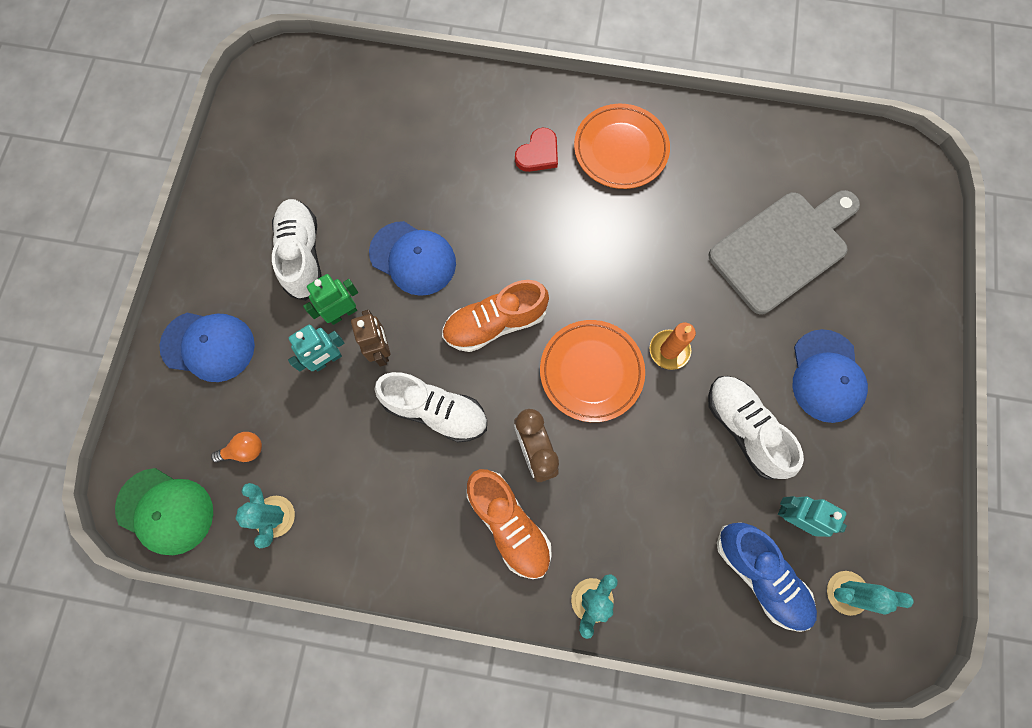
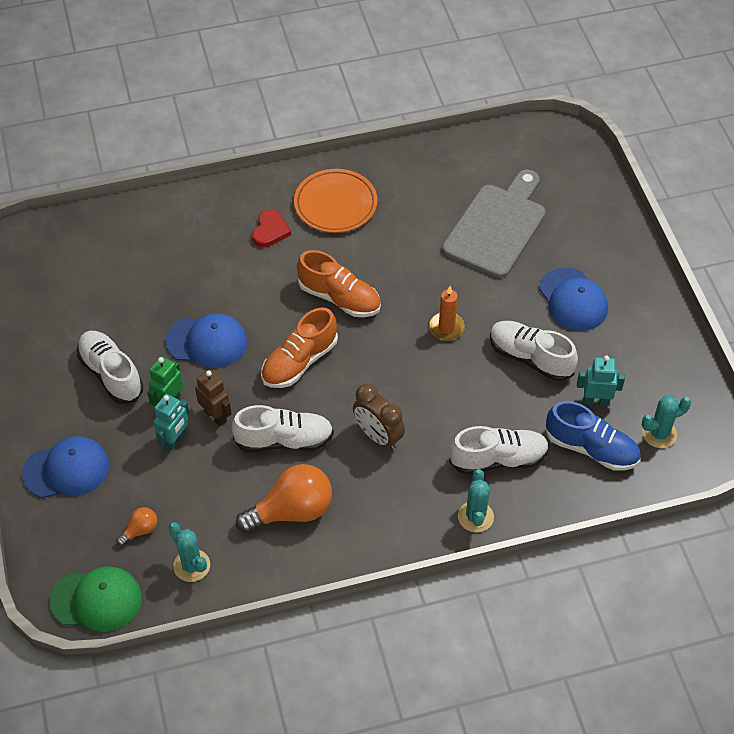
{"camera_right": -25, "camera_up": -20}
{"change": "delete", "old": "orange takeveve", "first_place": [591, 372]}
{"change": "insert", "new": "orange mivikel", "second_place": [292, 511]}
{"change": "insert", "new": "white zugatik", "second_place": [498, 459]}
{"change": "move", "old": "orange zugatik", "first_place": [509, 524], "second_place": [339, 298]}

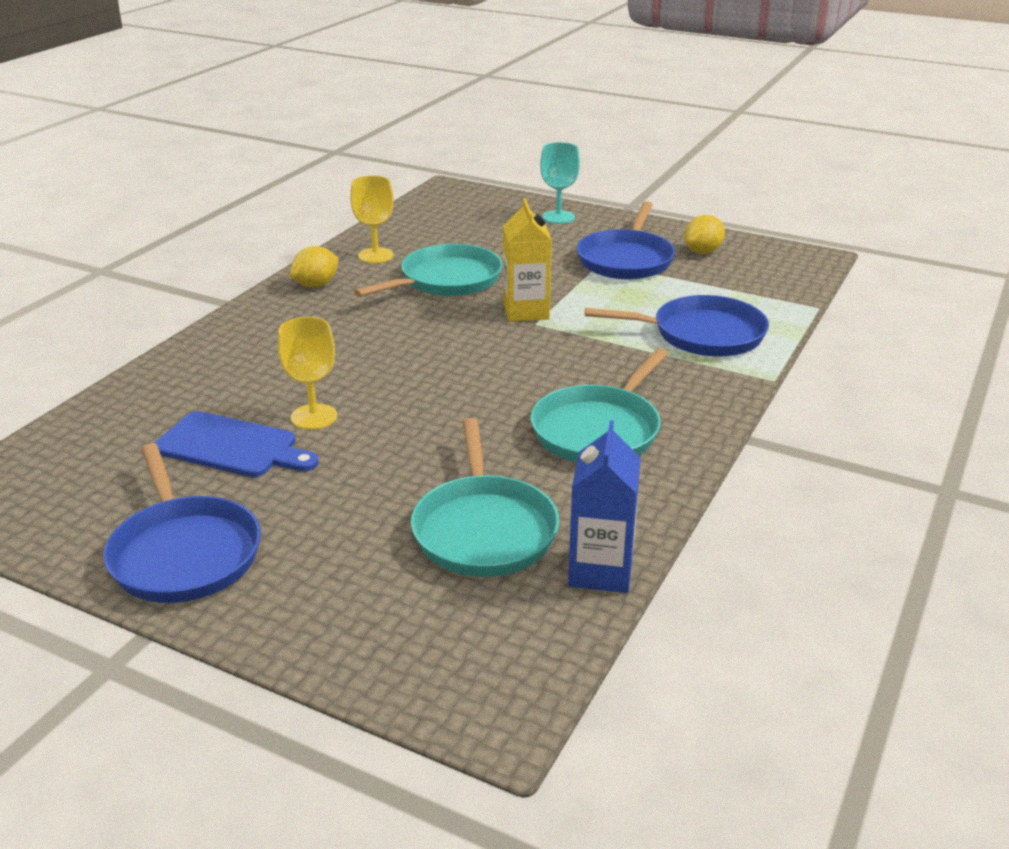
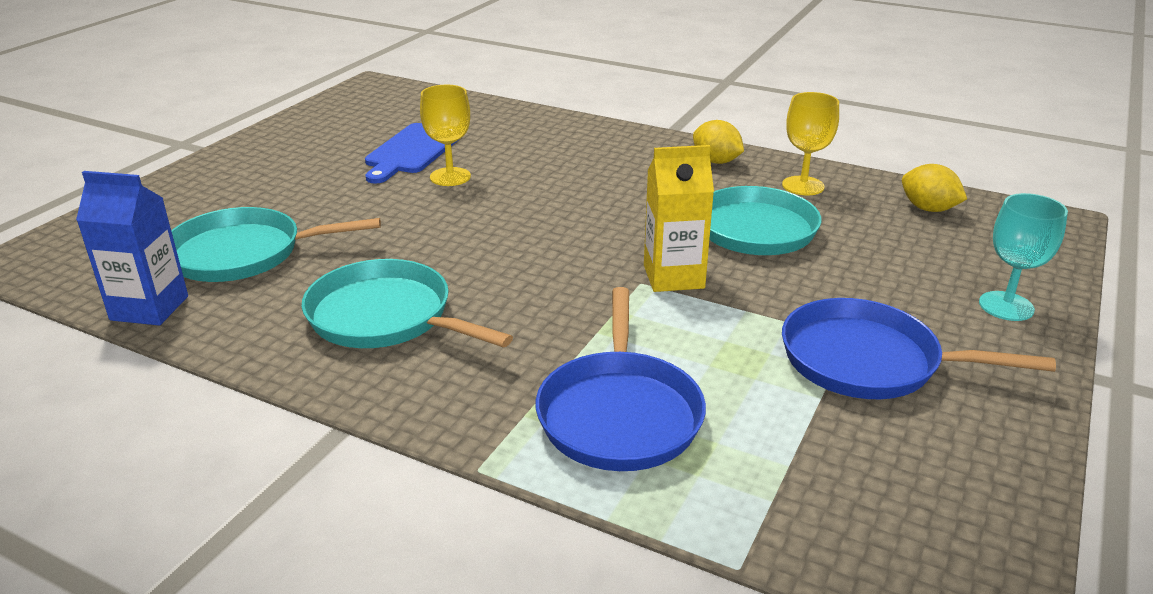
{"camera_right": 90, "camera_up": 0}
{"change": "delete", "old": "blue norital", "first_place": [184, 553]}
{"change": "move", "old": "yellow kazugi", "first_place": [702, 251], "second_place": [928, 209]}

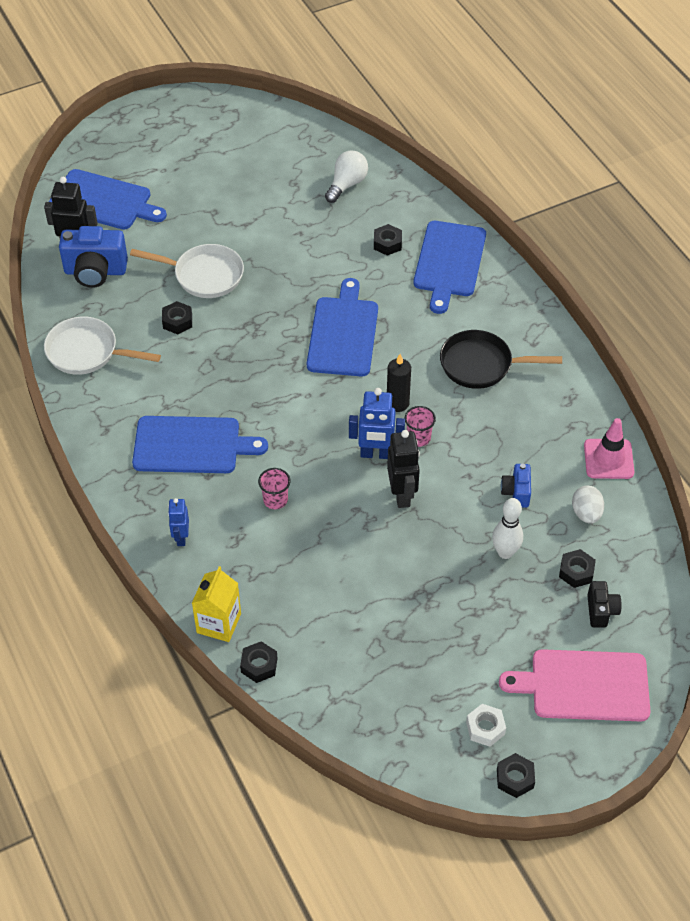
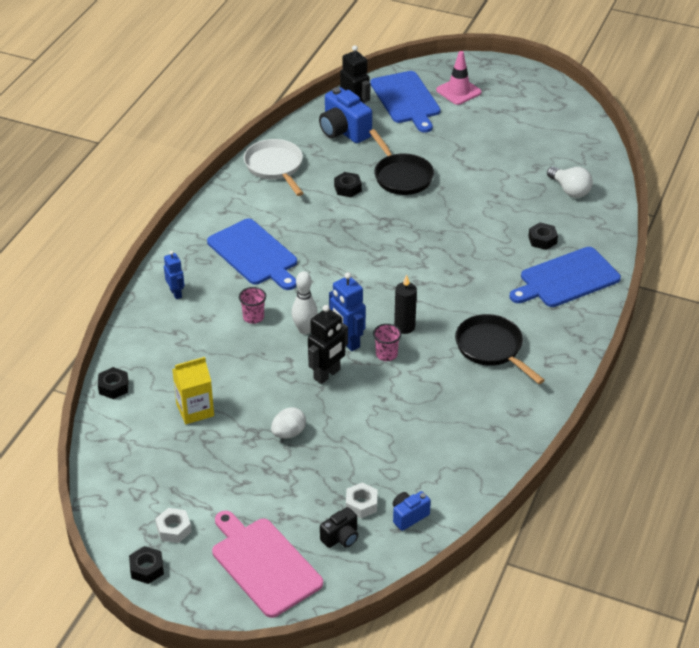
{"camera_right": 50, "camera_up": -10}
{"change": "delete", "old": "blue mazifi", "first_place": [343, 333]}
{"change": "move", "old": "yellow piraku", "first_place": [219, 623], "second_place": [195, 410]}
{"change": "move", "old": "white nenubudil", "first_place": [505, 552], "second_place": [305, 330]}
{"change": "move", "old": "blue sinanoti", "first_place": [516, 492], "second_place": [409, 516]}
{"change": "move", "old": "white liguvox", "first_place": [586, 513], "second_place": [288, 433]}
{"change": "move", "old": "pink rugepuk", "first_place": [608, 459], "second_place": [458, 91]}
{"change": "recolor", "old": "white norital", "new": "black norital", "first_place": [204, 275], "second_place": [401, 176]}
{"change": "recolor", "old": "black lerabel", "new": "white lerabel", "first_place": [576, 572], "second_place": [361, 504]}
{"change": "rotate", "old": "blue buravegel", "first_place": [181, 537], "second_place": [176, 293], "degrees": 105}
{"change": "rotate", "old": "white mivikel", "first_place": [347, 184], "second_place": [570, 190], "degrees": 60}

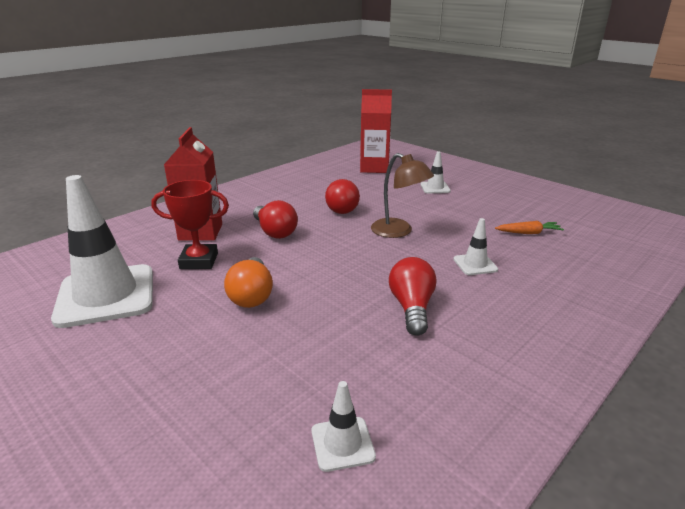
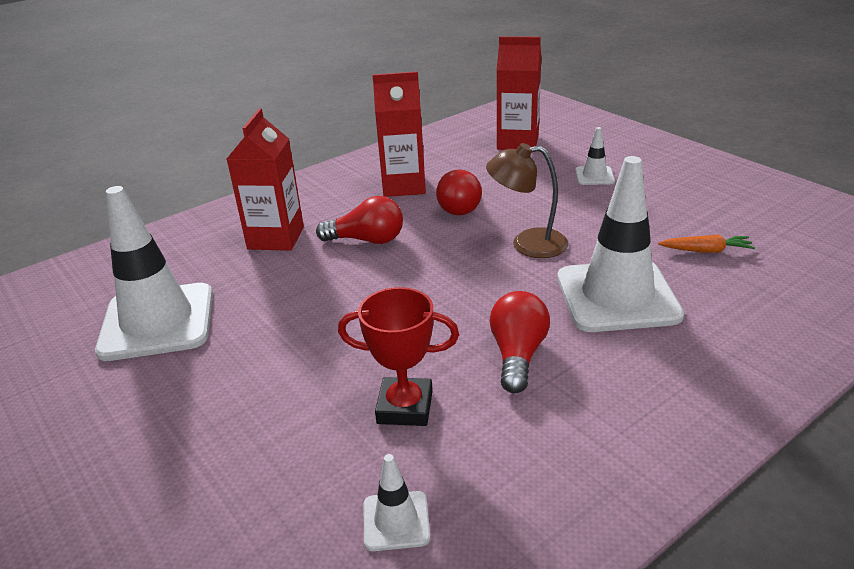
{"camera_right": 10, "camera_up": 5}
{"change": "delete", "old": "orange mivikel", "first_place": [252, 295]}
{"change": "insert", "new": "red piraku", "second_place": [404, 186]}
{"change": "move", "old": "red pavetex", "first_place": [199, 261], "second_place": [405, 407]}
{"change": "rotate", "old": "red mivikel", "first_place": [274, 232], "second_place": [367, 240], "degrees": -60}
{"change": "rotate", "old": "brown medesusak", "first_place": [398, 231], "second_place": [527, 244], "degrees": 135}
{"change": "resize", "old": "white rugepuk", "first_place": [475, 264], "second_place": [617, 296], "factor": 2.26}

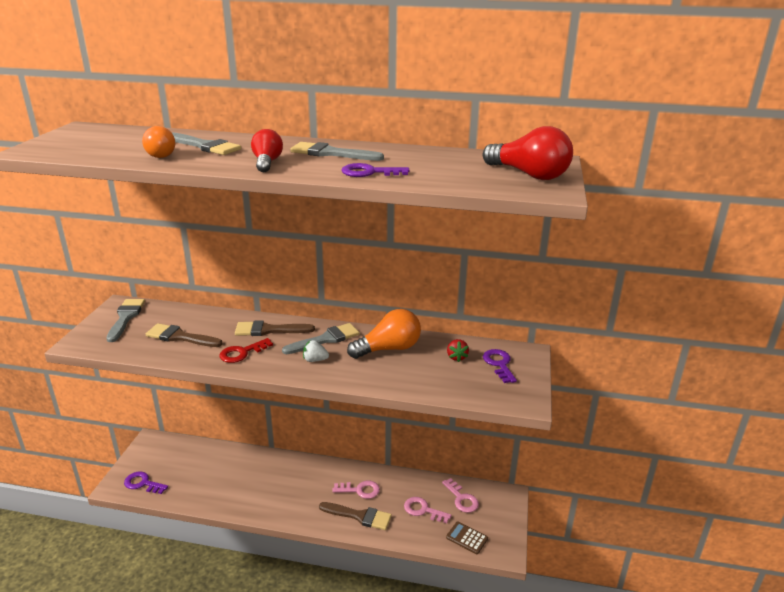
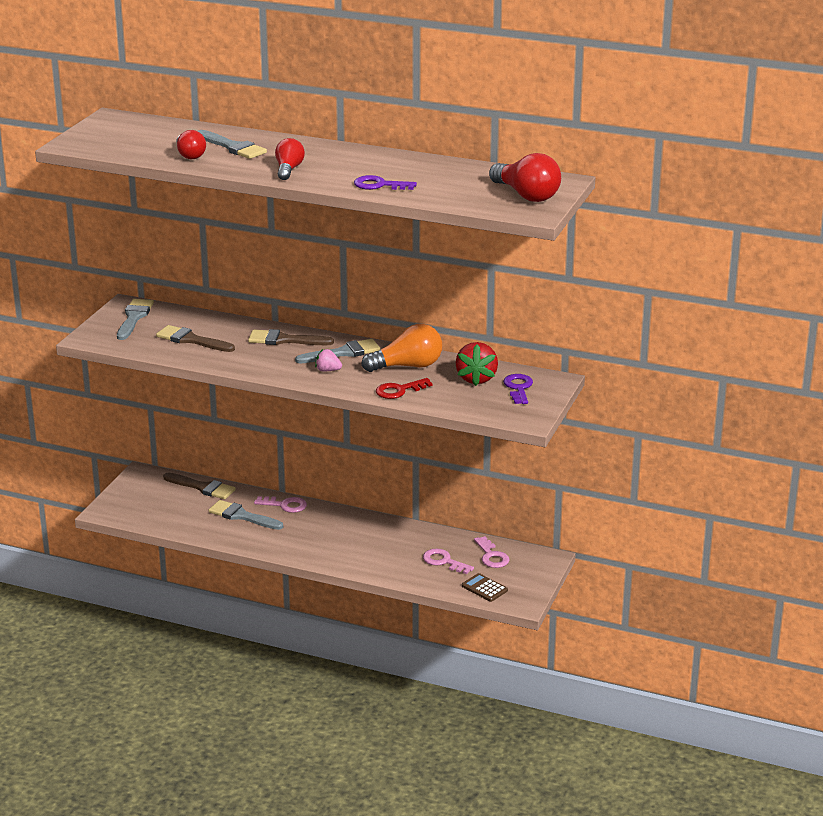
{"camera_right": 10, "camera_up": 0}
{"change": "delete", "old": "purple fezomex", "first_place": [143, 483]}
{"change": "move", "old": "red fezomex", "first_place": [242, 353], "second_place": [399, 390]}
{"change": "move", "old": "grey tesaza", "first_place": [331, 153], "second_place": [242, 516]}
{"change": "move", "old": "brown tesaza", "first_place": [359, 516], "second_place": [202, 487]}
{"change": "move", "old": "pink fezomex", "first_place": [360, 490], "second_place": [285, 505]}
{"change": "recolor", "old": "orange mivikel", "new": "red mivikel", "first_place": [159, 154], "second_place": [189, 155]}
{"change": "recolor", "old": "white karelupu", "new": "pink karelupu", "first_place": [315, 360], "second_place": [328, 370]}
{"change": "resize", "old": "red karelupu", "first_place": [456, 357], "second_place": [476, 378], "factor": 1.81}

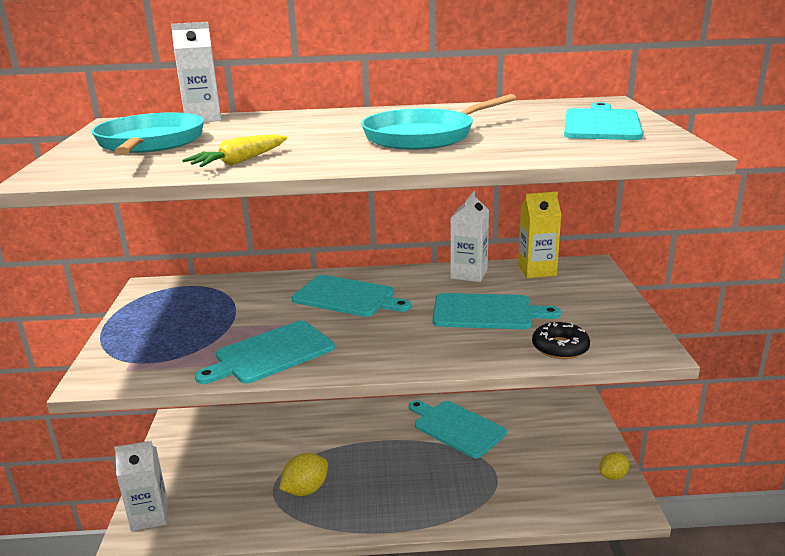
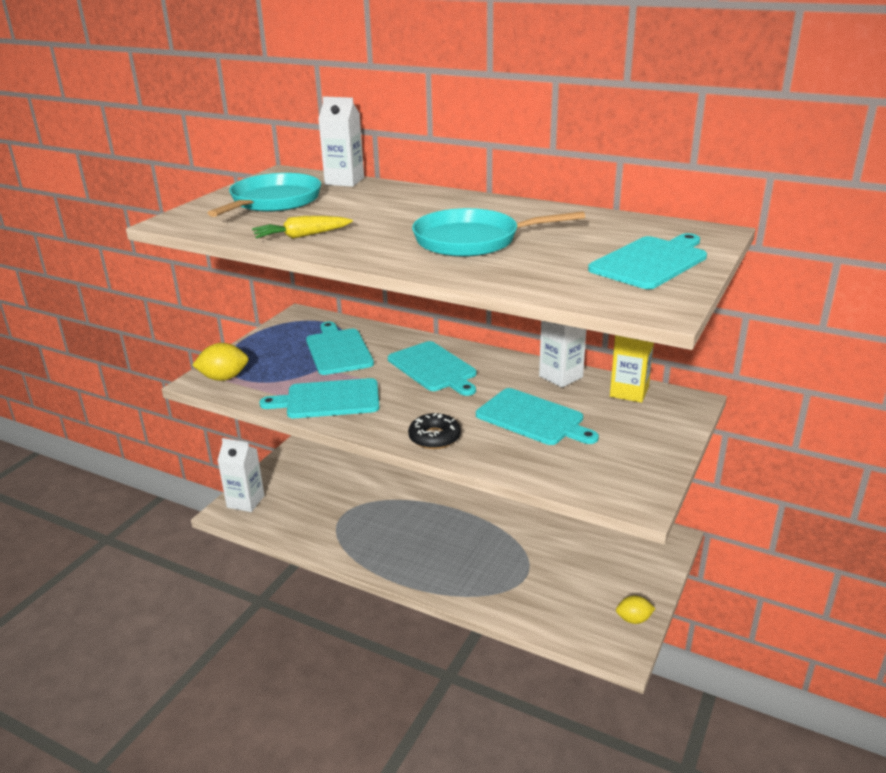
{"camera_right": 30, "camera_up": 5}
{"change": "move", "old": "yellow kazugi", "first_place": [305, 489], "second_place": [224, 378]}
{"change": "move", "old": "turquoise mazifi", "first_place": [456, 427], "second_place": [338, 350]}
{"change": "move", "old": "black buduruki", "first_place": [560, 347], "second_place": [434, 437]}

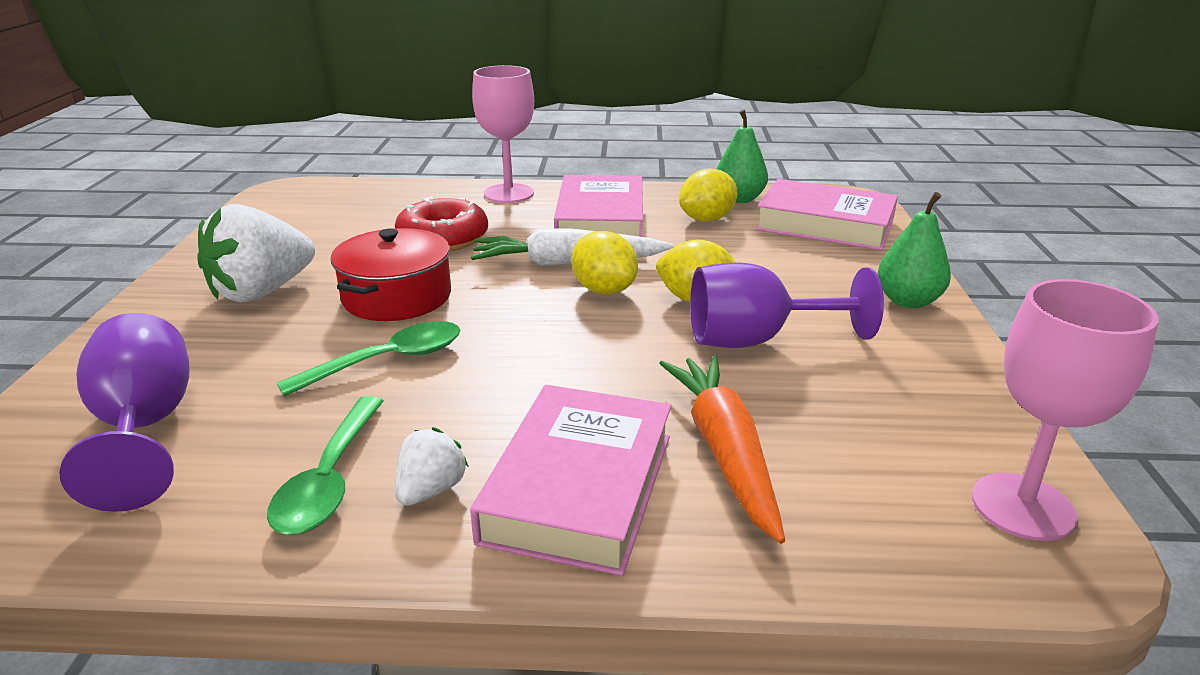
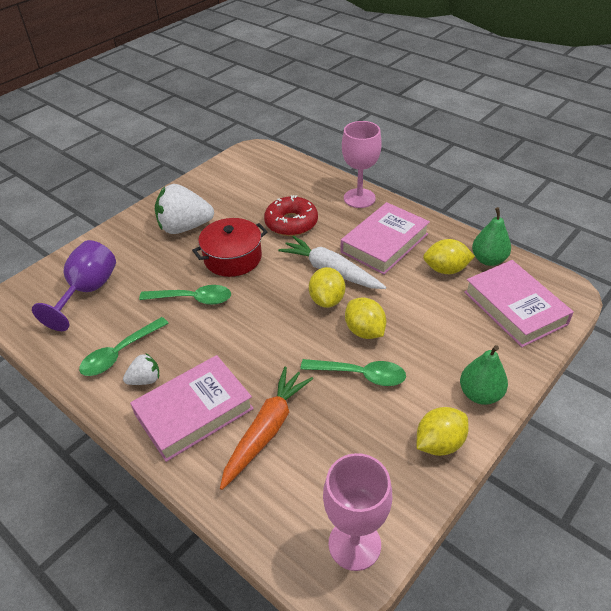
{"camera_right": 40, "camera_up": 15}
{"change": "insert", "new": "yellow kazugi", "second_place": [439, 443]}
{"change": "replace", "old": "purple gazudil", "new": "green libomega", "first_place": [756, 340], "second_place": [360, 375]}

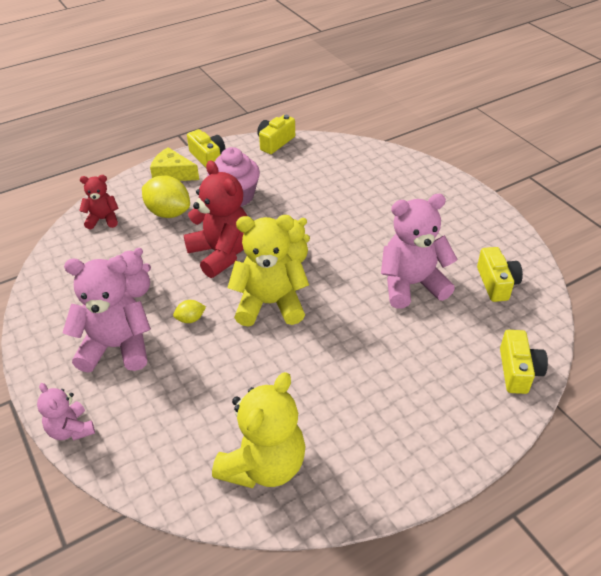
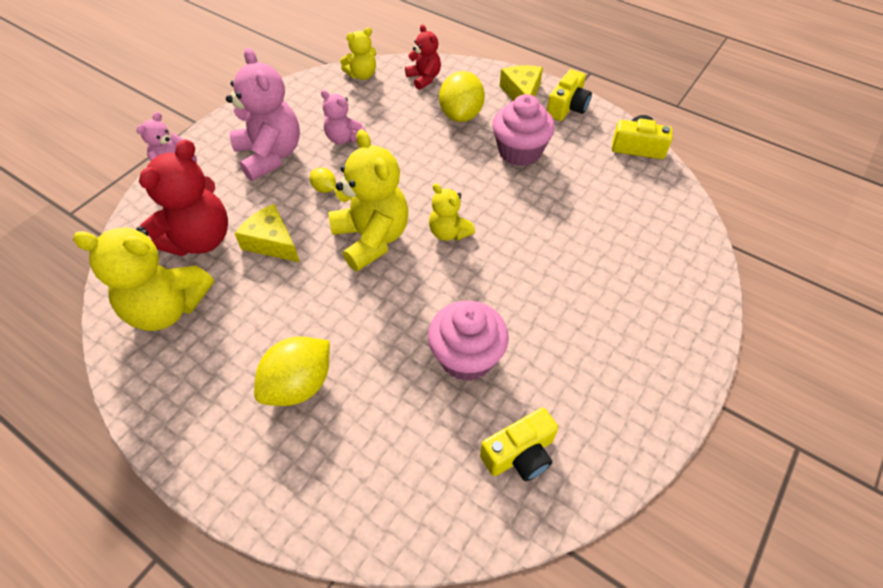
{"camera_right": 65, "camera_up": 10}
{"change": "delete", "old": "yellow sinanoti", "first_place": [518, 371]}
{"change": "insert", "new": "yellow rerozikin", "second_place": [271, 242]}
{"change": "insert", "new": "yellow kazugi", "second_place": [299, 385]}
{"change": "insert", "new": "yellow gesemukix", "second_place": [362, 75]}
{"change": "move", "old": "red gesemukix", "first_place": [221, 254], "second_place": [199, 239]}
{"change": "replace", "old": "pink gesemukix", "new": "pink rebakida", "first_place": [411, 285], "second_place": [466, 357]}

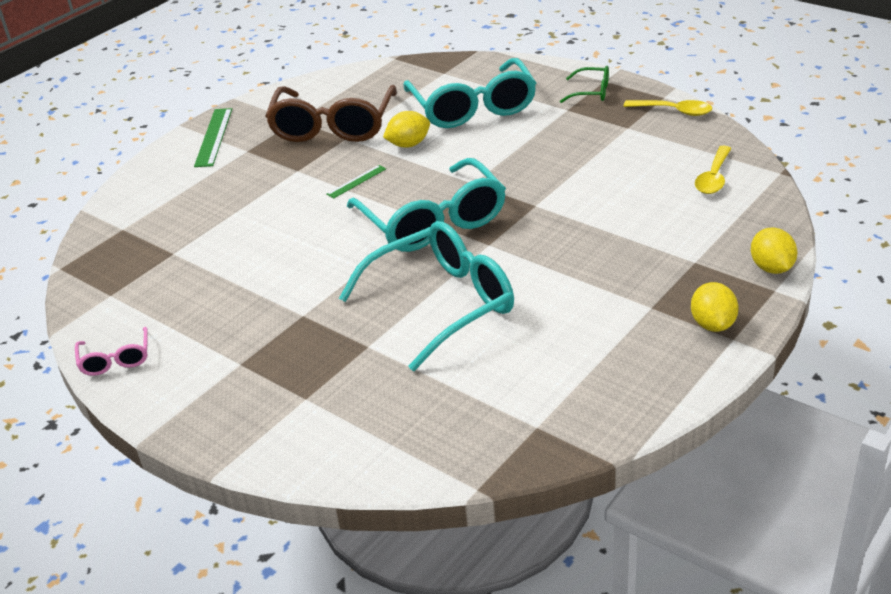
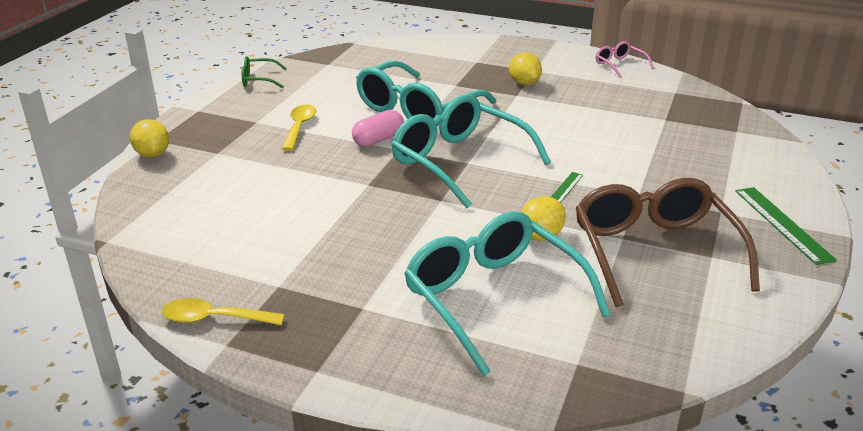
{"camera_right": 160, "camera_up": -5}
{"change": "insert", "new": "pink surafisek", "second_place": [378, 139]}
{"change": "move", "old": "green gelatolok", "first_place": [592, 92], "second_place": [258, 80]}
{"change": "move", "old": "yellow kazugi", "first_place": [712, 324], "second_place": [524, 83]}
{"change": "move", "old": "yellow libomega", "first_place": [713, 177], "second_place": [299, 127]}

